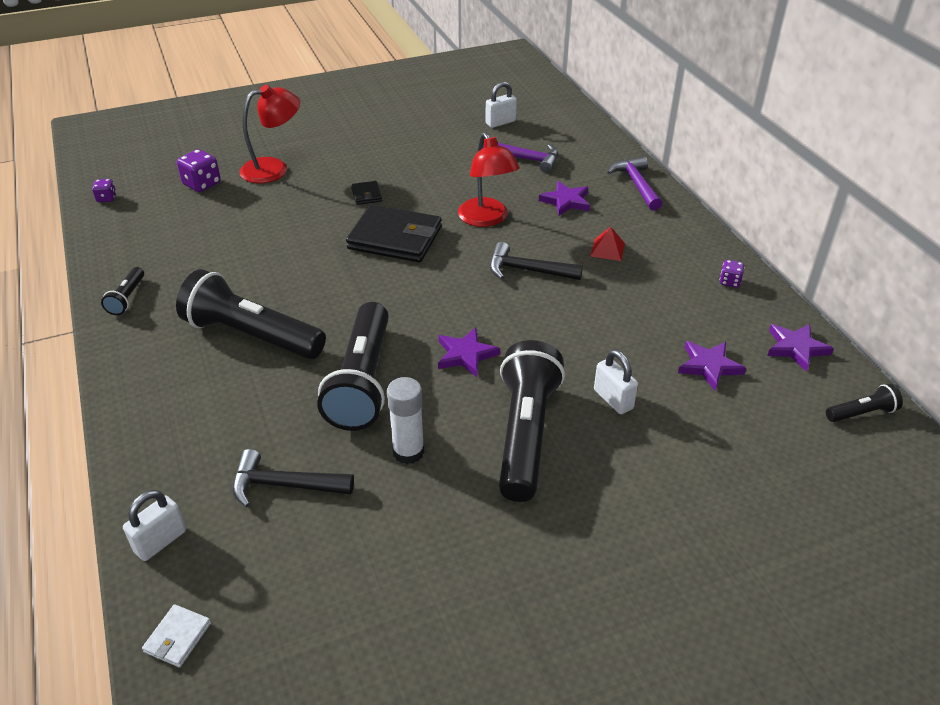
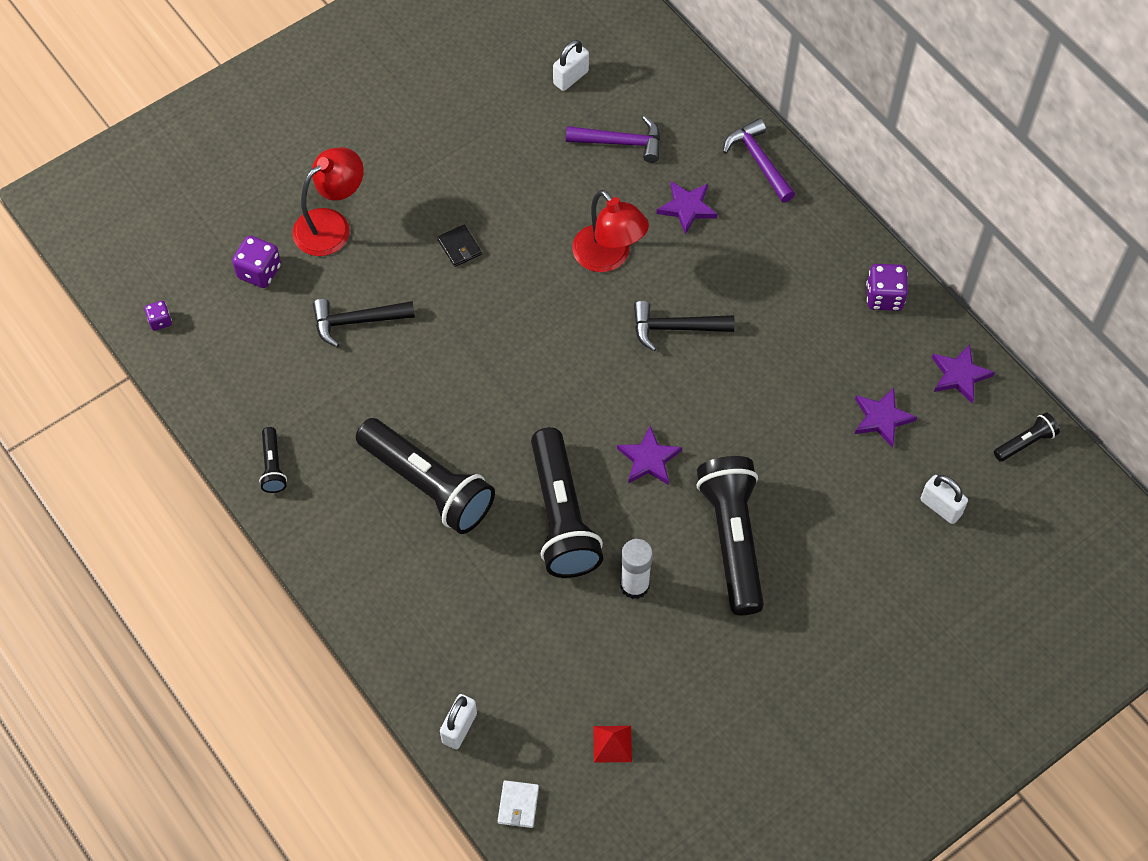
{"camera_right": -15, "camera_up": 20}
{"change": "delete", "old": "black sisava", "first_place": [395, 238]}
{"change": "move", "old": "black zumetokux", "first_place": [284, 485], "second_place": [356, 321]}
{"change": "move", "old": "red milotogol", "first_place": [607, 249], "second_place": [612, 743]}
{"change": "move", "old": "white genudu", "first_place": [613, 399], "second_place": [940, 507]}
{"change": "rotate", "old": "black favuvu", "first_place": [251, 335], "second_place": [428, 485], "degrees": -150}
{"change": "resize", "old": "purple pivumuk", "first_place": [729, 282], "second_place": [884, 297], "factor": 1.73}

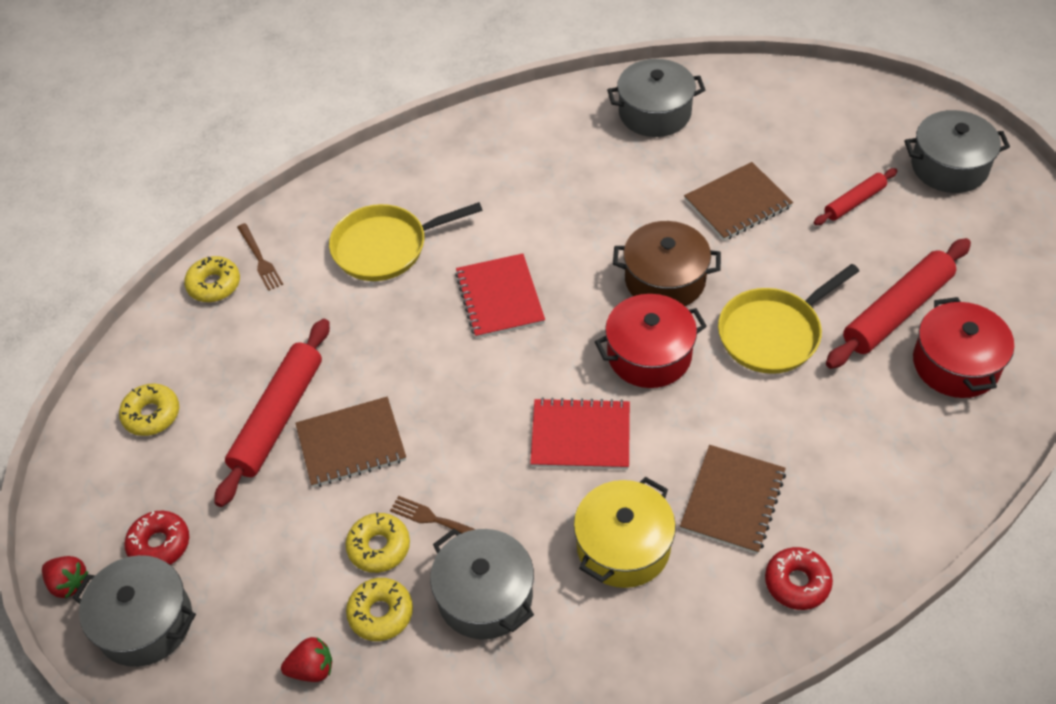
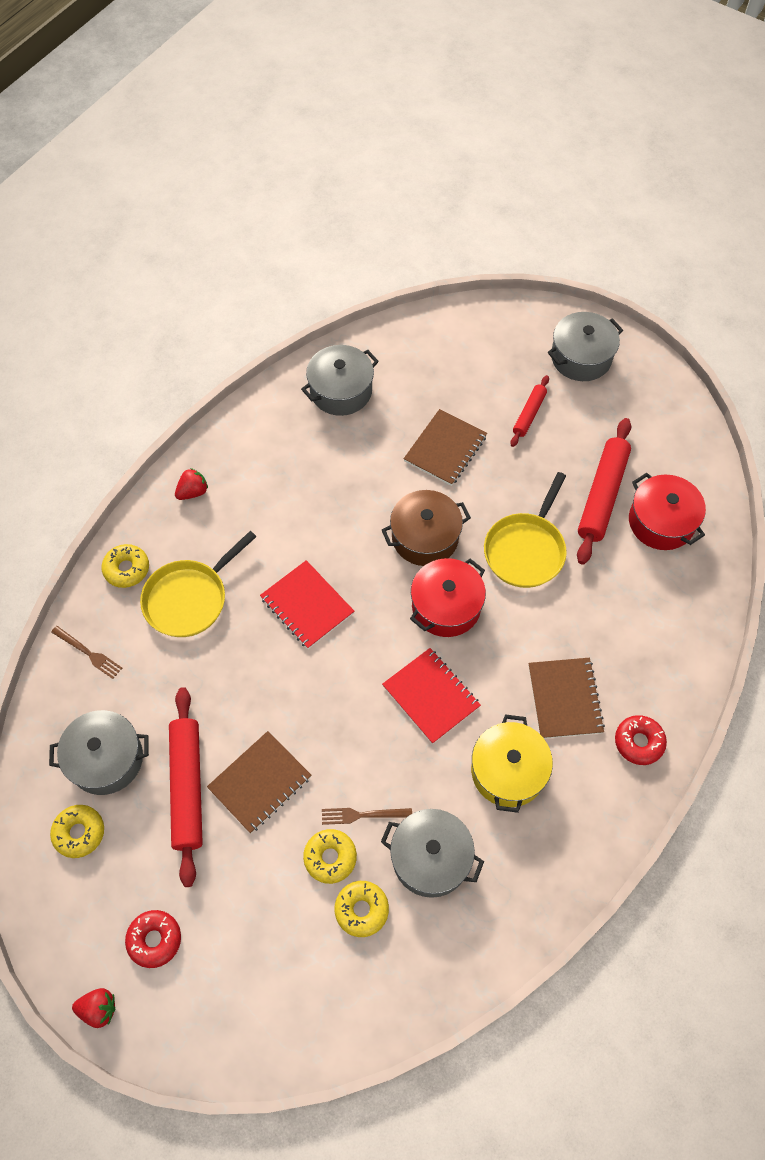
{"camera_right": -30, "camera_up": 10}
{"change": "move", "old": "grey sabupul", "first_place": [145, 623], "second_place": [106, 759]}
{"change": "move", "old": "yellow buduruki", "first_place": [214, 285], "second_place": [127, 569]}
{"change": "move", "old": "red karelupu", "first_place": [312, 669], "second_place": [193, 492]}
{"change": "rotate", "old": "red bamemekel", "first_place": [580, 436], "second_place": [431, 696], "degrees": 75}

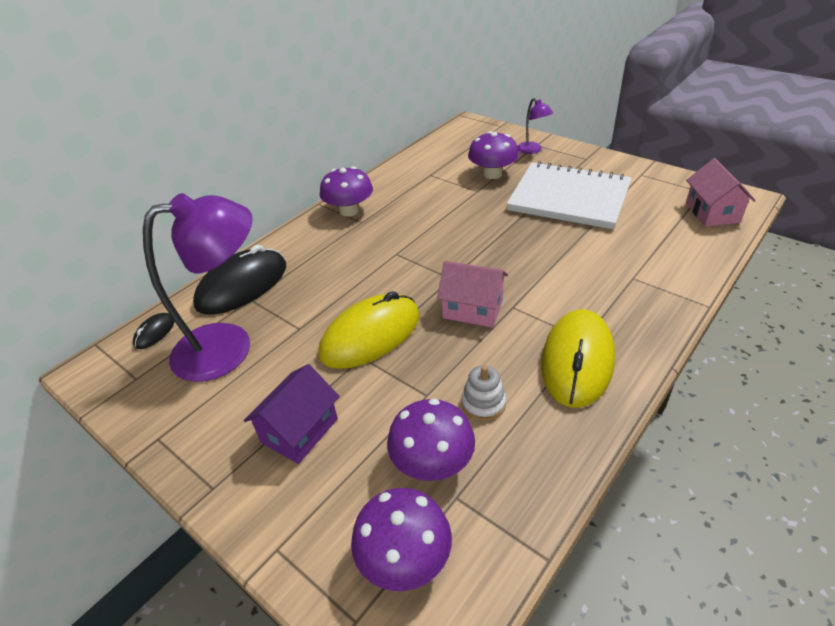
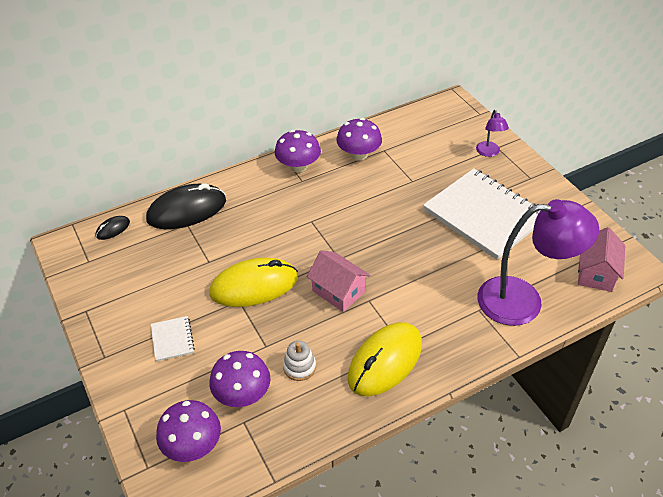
{"camera_right": 20, "camera_up": 5}
{"change": "move", "old": "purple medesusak", "first_place": [229, 346], "second_place": [523, 301]}
{"change": "move", "old": "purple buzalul", "first_place": [492, 174], "second_place": [359, 154]}
{"change": "replace", "old": "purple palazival", "new": "white bamemekel", "first_place": [299, 430], "second_place": [172, 339]}

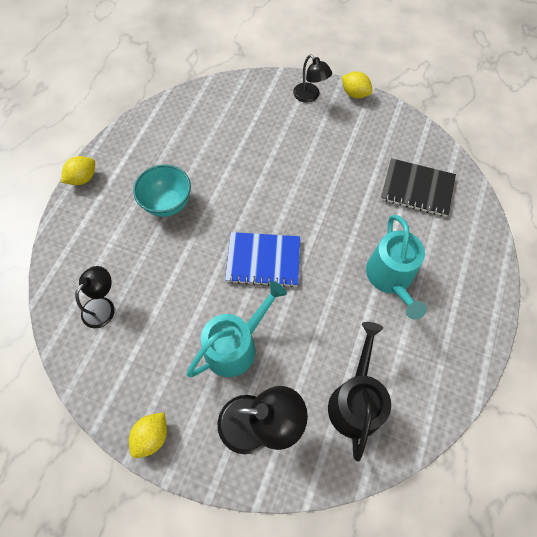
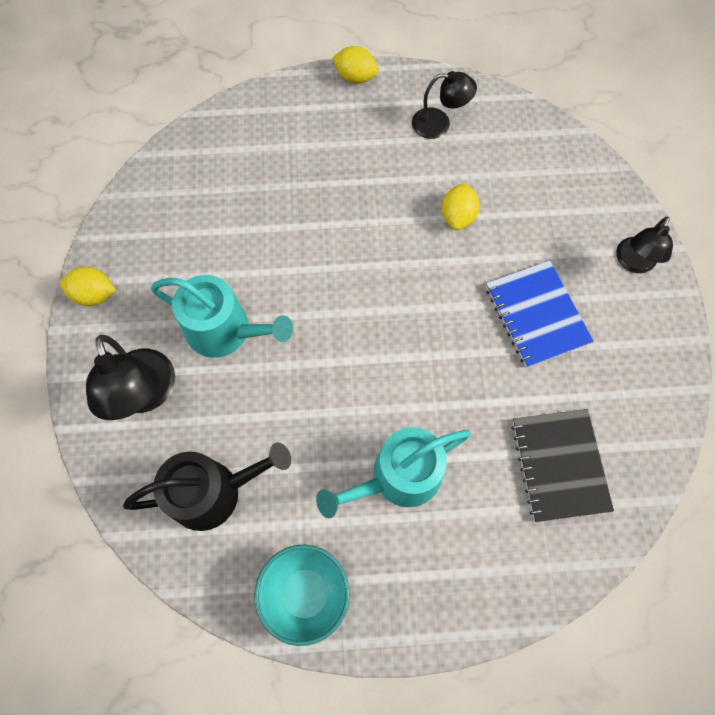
{"camera_right": 65, "camera_up": 5}
{"change": "move", "old": "black medesusak", "first_place": [103, 306], "second_place": [439, 124]}
{"change": "move", "old": "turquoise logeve", "first_place": [167, 204], "second_place": [305, 593]}
{"change": "move", "old": "blue bamemekel", "first_place": [263, 260], "second_place": [536, 315]}
{"change": "move", "old": "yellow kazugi", "first_place": [355, 94], "second_place": [457, 216]}

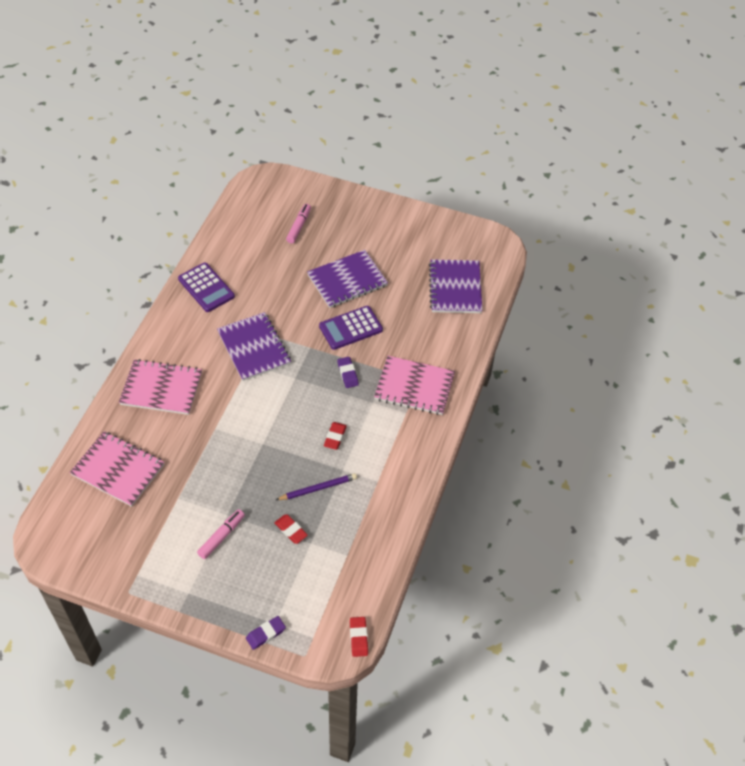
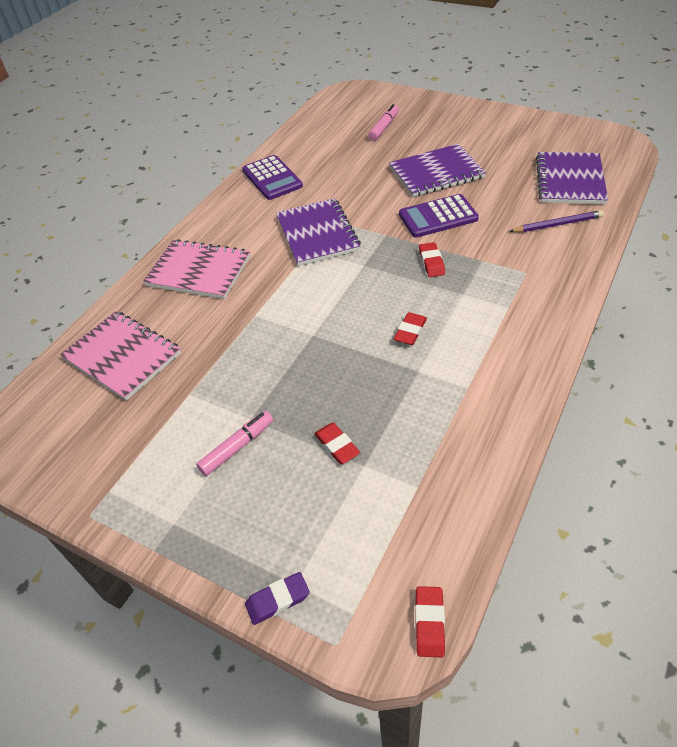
{"camera_right": 15, "camera_up": -5}
{"change": "delete", "old": "pink bamemekel", "first_place": [414, 387]}
{"change": "move", "old": "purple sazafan", "first_place": [318, 488], "second_place": [557, 224]}
{"change": "recolor", "old": "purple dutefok", "new": "red dutefok", "first_place": [347, 374], "second_place": [431, 262]}

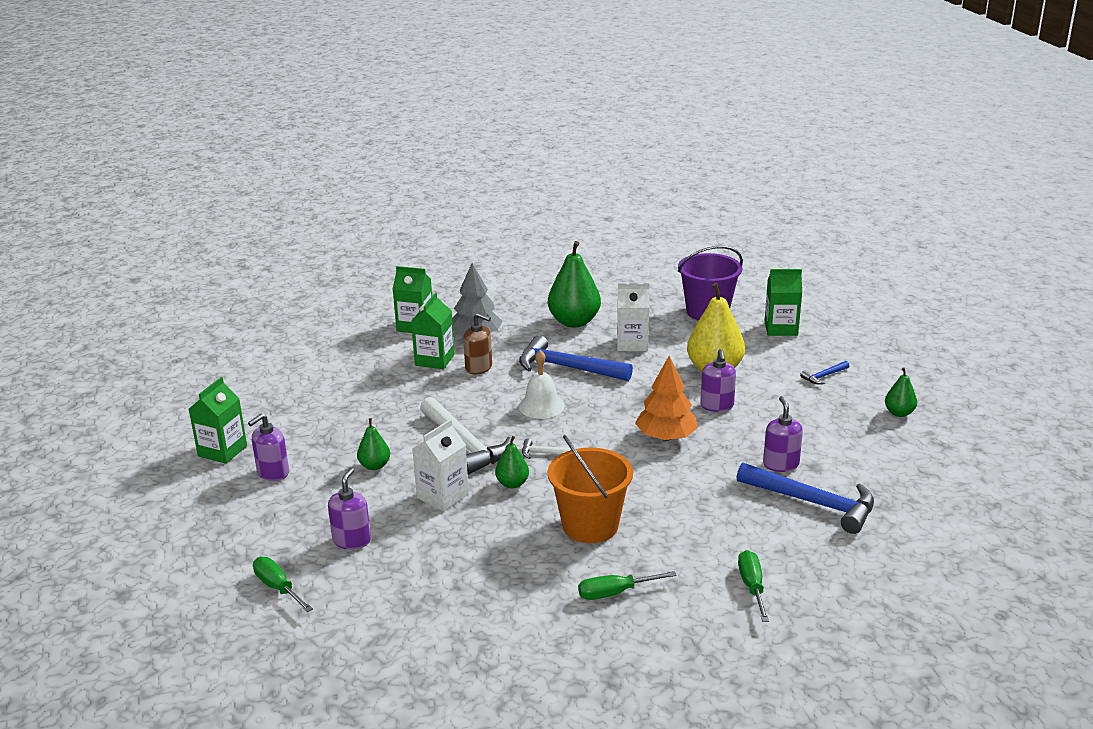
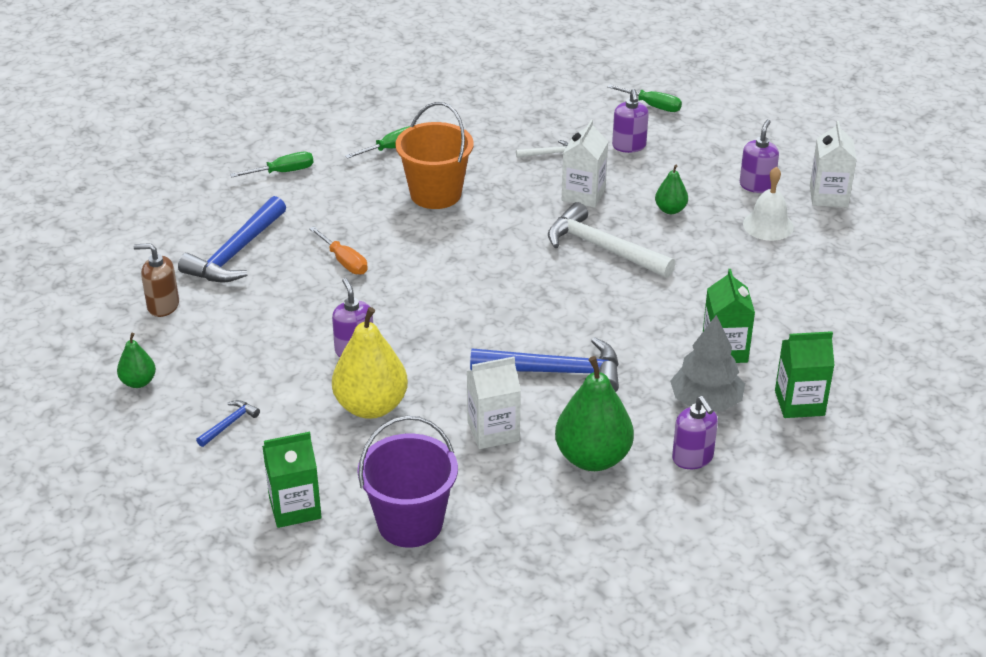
{"camera_right": 160, "camera_up": 10}
{"change": "delete", "old": "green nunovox", "first_place": [512, 484]}
{"change": "delete", "old": "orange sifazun", "first_place": [666, 437]}
{"change": "insert", "new": "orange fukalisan", "second_place": [344, 261]}
{"change": "move", "old": "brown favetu", "first_place": [479, 368], "second_place": [163, 306]}
{"change": "move", "old": "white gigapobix", "first_place": [541, 406], "second_place": [768, 225]}
{"change": "move", "old": "white zumetokux", "first_place": [546, 453], "second_place": [548, 154]}
{"change": "move", "old": "purple favetu", "first_place": [781, 464], "second_place": [692, 458]}
{"change": "recolor", "old": "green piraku", "new": "white piraku", "first_place": [222, 451], "second_place": [828, 196]}
{"change": "rotate", "old": "blue zumetokux", "first_place": [813, 503], "second_place": [236, 253], "degrees": -75}
{"change": "rotate", "old": "green fukalisan", "first_place": [752, 587], "second_place": [282, 172], "degrees": -90}

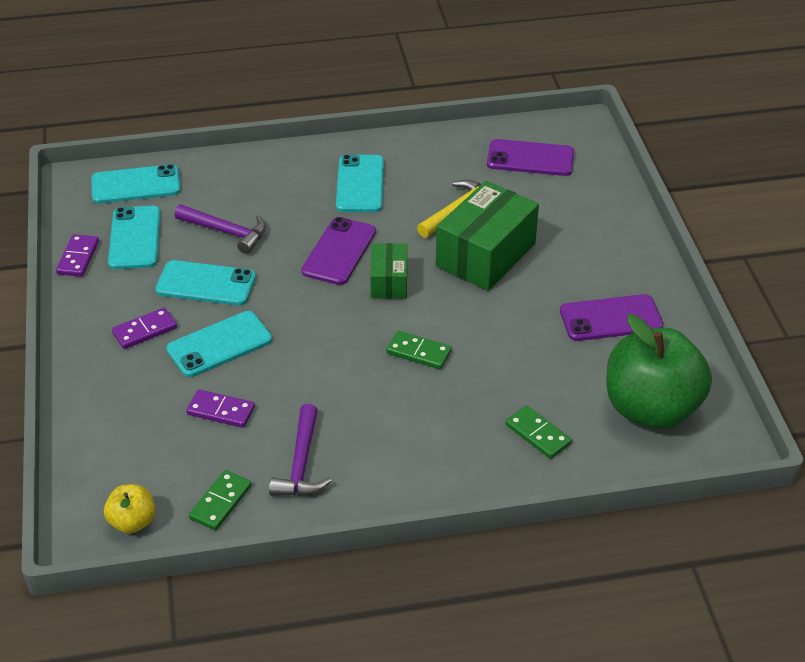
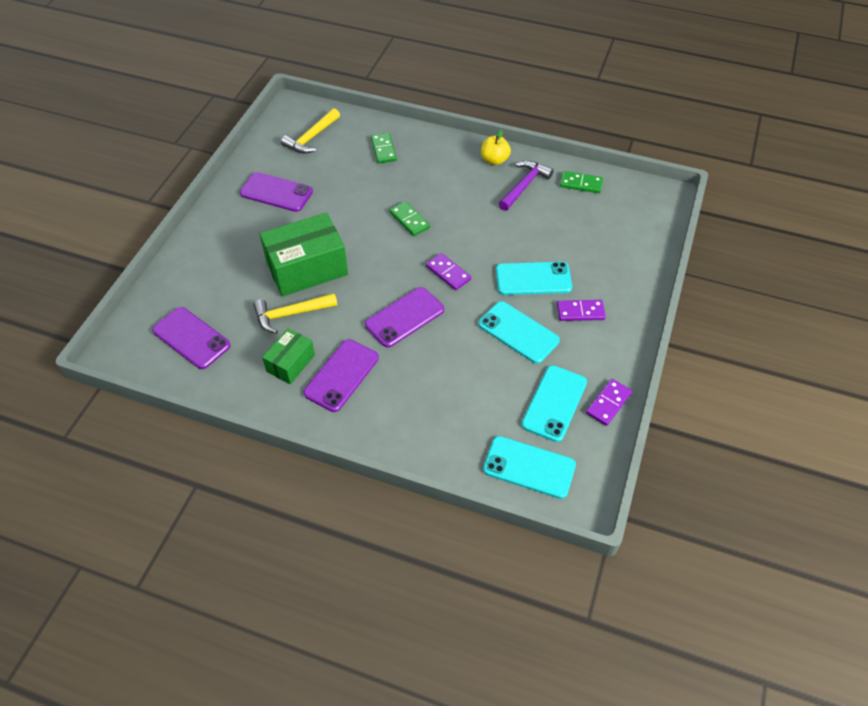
{"camera_right": -150, "camera_up": 10}
{"change": "delete", "old": "purple zumetokux", "first_place": [227, 232]}
{"change": "move", "old": "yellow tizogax", "first_place": [132, 522], "second_place": [494, 160]}
{"change": "move", "old": "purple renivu", "first_place": [221, 411], "second_place": [448, 273]}
{"change": "move", "old": "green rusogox", "first_place": [389, 281], "second_place": [291, 363]}
{"change": "replace", "old": "green tizogax", "new": "yellow zumetokux", "first_place": [651, 409], "second_place": [311, 138]}
{"change": "recolor", "old": "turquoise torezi", "new": "purple torezi", "first_place": [360, 184], "second_place": [341, 375]}
{"change": "rotate", "old": "green renivu", "first_place": [220, 502], "second_place": [581, 184], "degrees": 45}

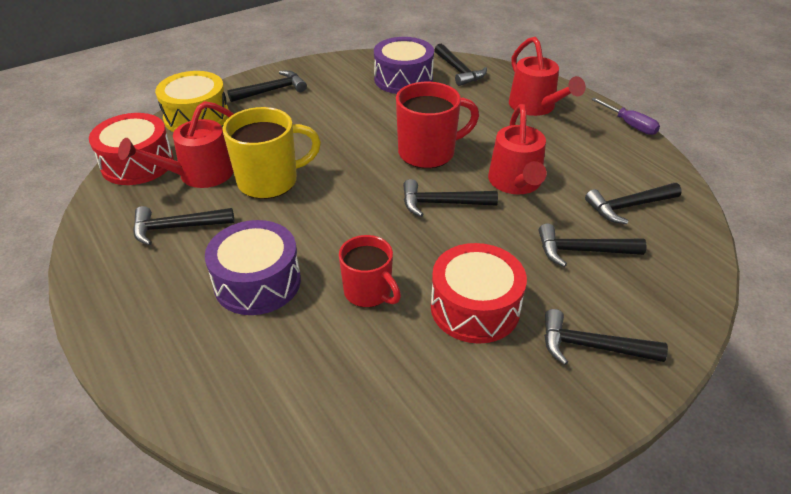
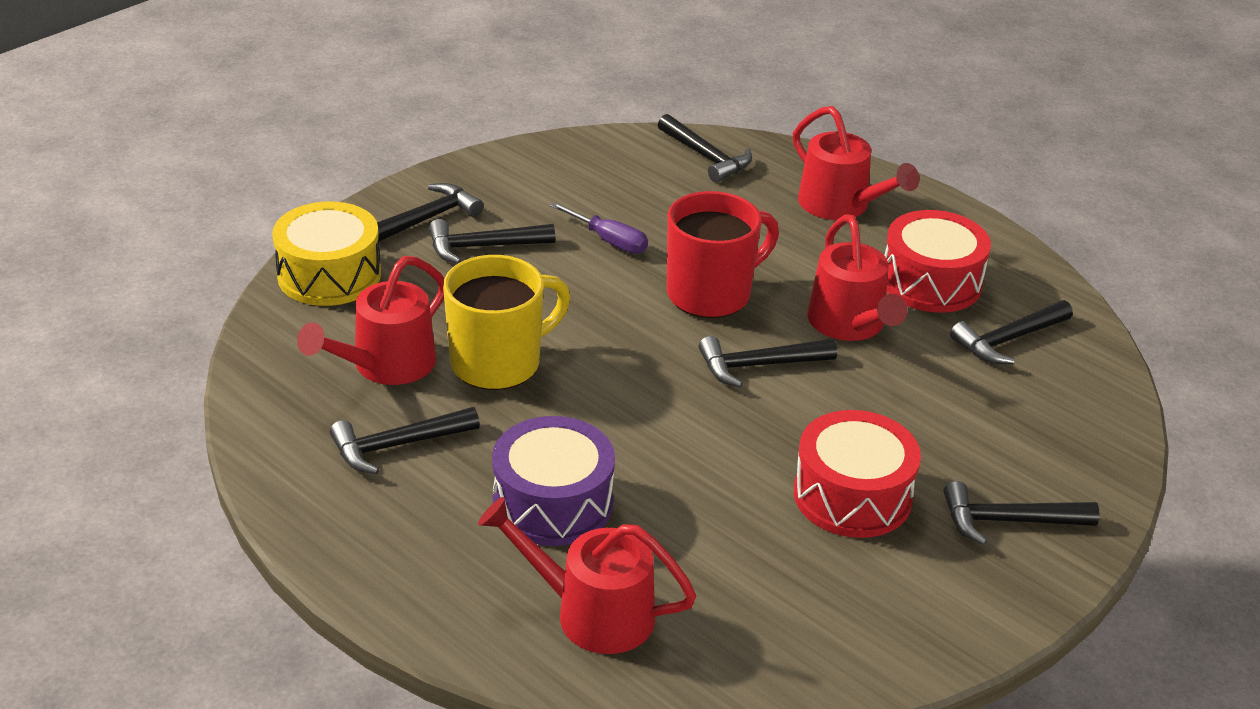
{"camera_right": -15, "camera_up": -5}
{"change": "delete", "old": "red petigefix", "first_place": [368, 292]}
{"change": "delete", "old": "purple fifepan", "first_place": [403, 79]}
{"change": "insert", "new": "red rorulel", "second_place": [591, 613]}
{"change": "move", "old": "red fifepan", "first_place": [137, 163], "second_place": [931, 282]}
{"change": "move", "old": "black zumetokux", "first_place": [582, 251], "second_place": [483, 247]}
{"change": "move", "old": "purple fukalisan", "first_place": [629, 125], "second_place": [608, 240]}

